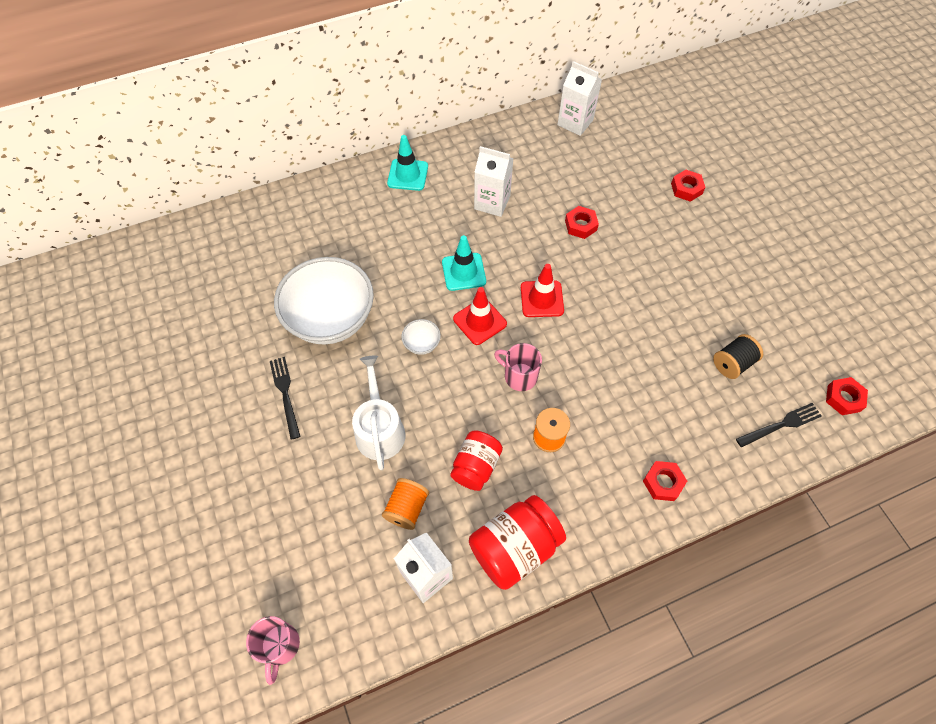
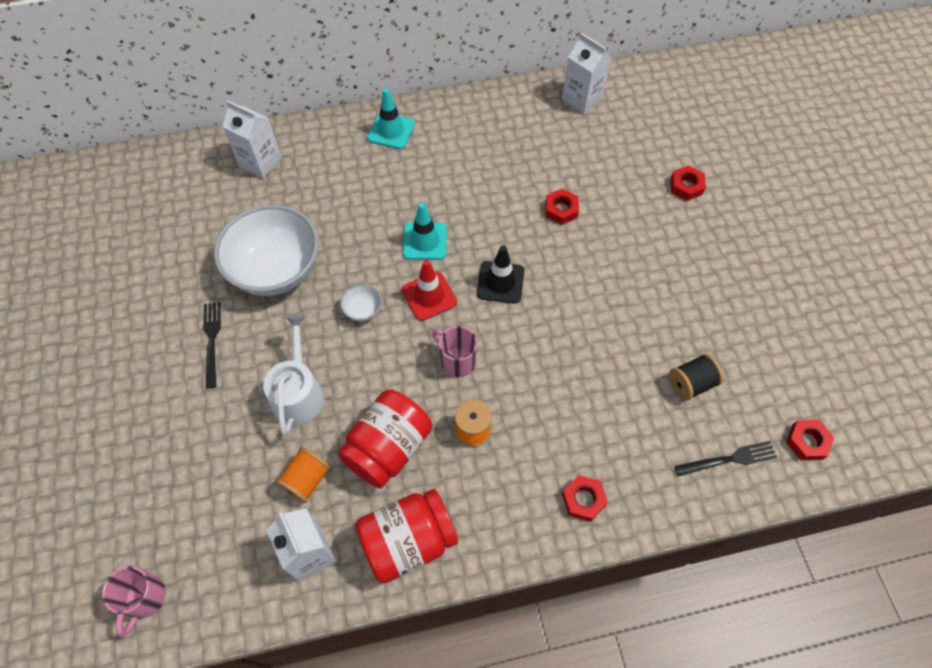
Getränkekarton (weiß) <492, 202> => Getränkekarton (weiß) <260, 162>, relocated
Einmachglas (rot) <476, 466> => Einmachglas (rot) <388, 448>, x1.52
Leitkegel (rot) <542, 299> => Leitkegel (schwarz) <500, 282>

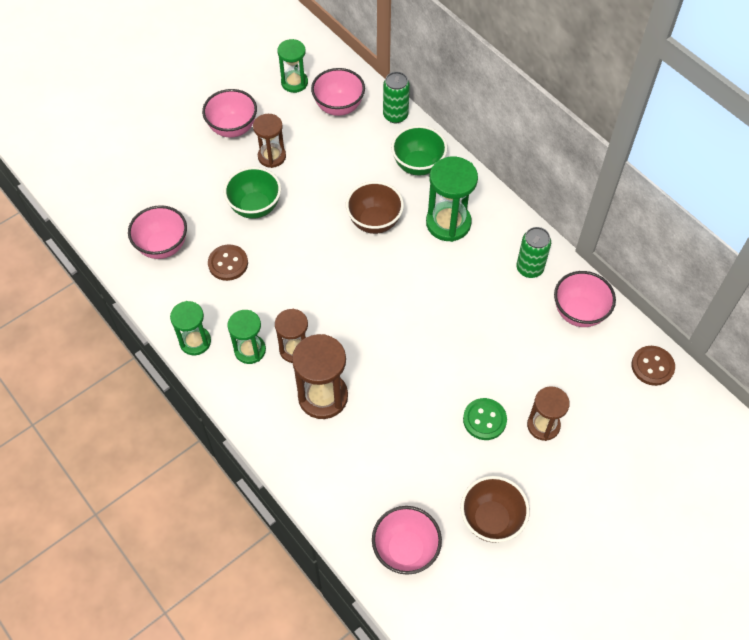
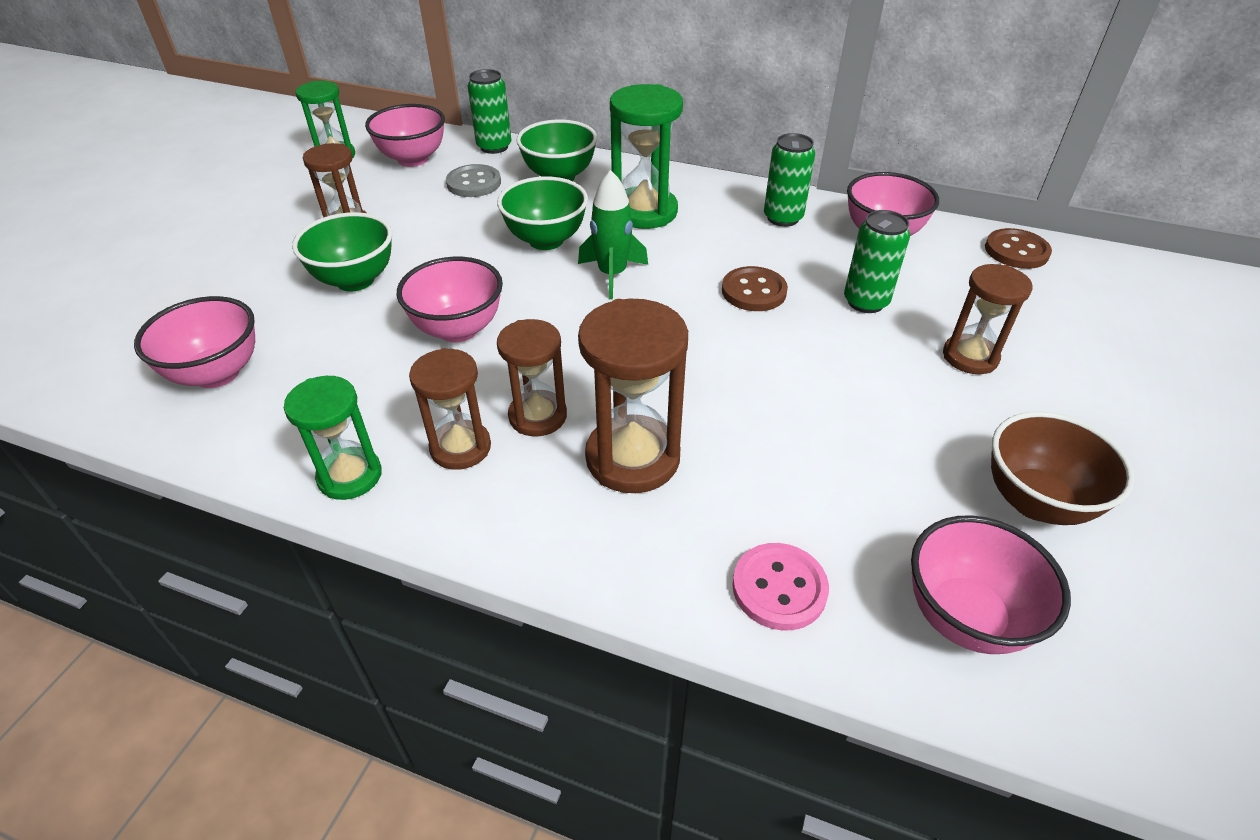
Schüssel (rosa) <233, 128> => Schüssel (rosa) <458, 329>, relocated
Sanduhr (grün) <250, 350> => Sanduhr (braun) <460, 447>
nothing => Knopf (grau) <474, 183>
Schüssel (braun) <374, 222> => Schüssel (grün) <546, 240>
nothing => Rakete (grün) <612, 275>
Knopf (braun) <228, 263> => Knopf (braun) <754, 291>, relocated
nothing => Knopf (rosa) <779, 588>
nothing => Dose (grün) <865, 302>
Knopf (grün) <484, 420> => nothing

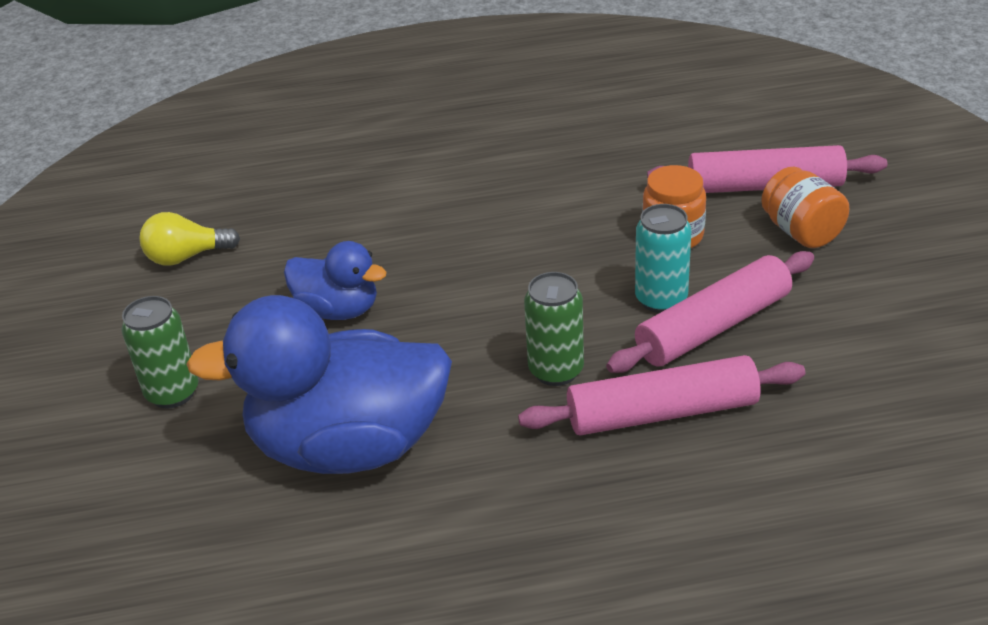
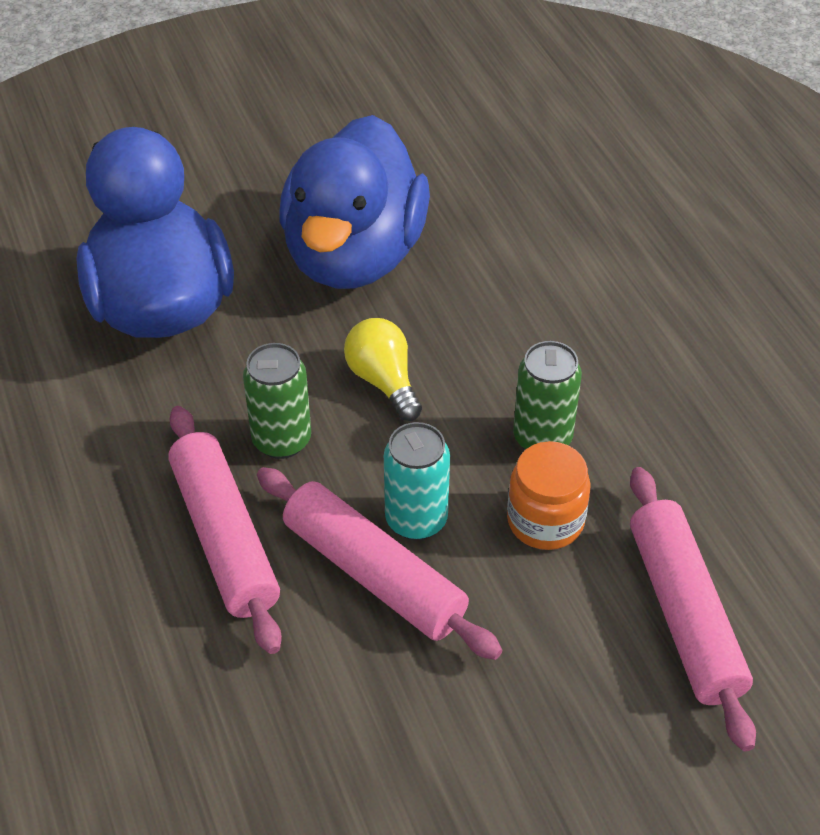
Ente (blau) <338, 310> => Ente (blau) <354, 255>, x1.91
Glühbirne (gelb) <186, 257> => Glühbirne (gelb) <383, 381>, relocated
Dose (grün) <172, 393> => Dose (grün) <542, 438>, relocated
Einmachglas (orange) <801, 232> => nothing

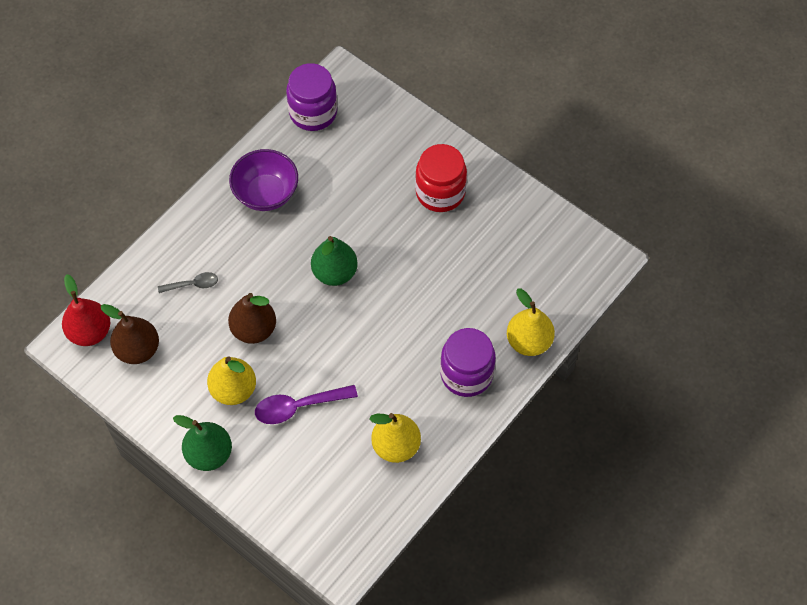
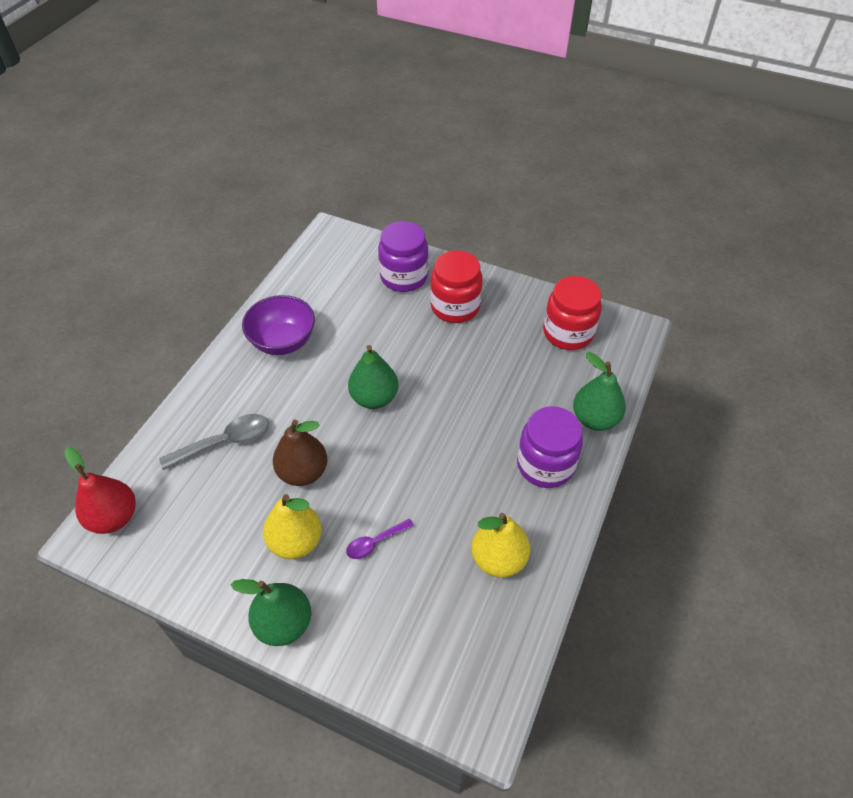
Löffel (grau) <193, 284> => Löffel (grau) <224, 442>, x1.65
Löffel (lila) <298, 407> => Löffel (lila) <375, 542>, x0.61
Einmachglas (lila) <313, 112> => Einmachglas (lila) <404, 277>, relocated
nothing => Einmachglas (rot) <568, 333>
Birne (gelb) <529, 341> => Birne (grün) <595, 419>
Birne (braun) <138, 349> => nothing

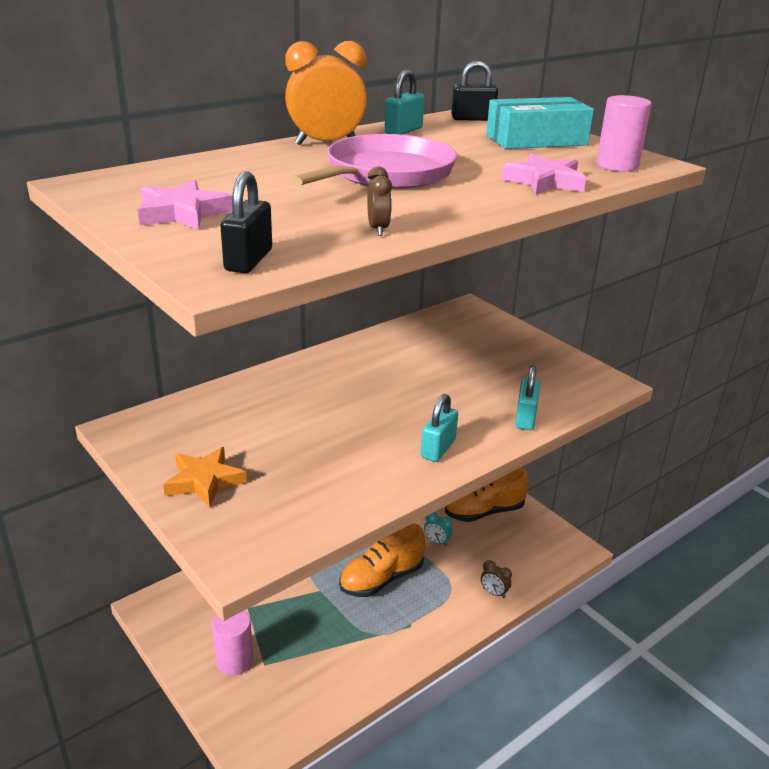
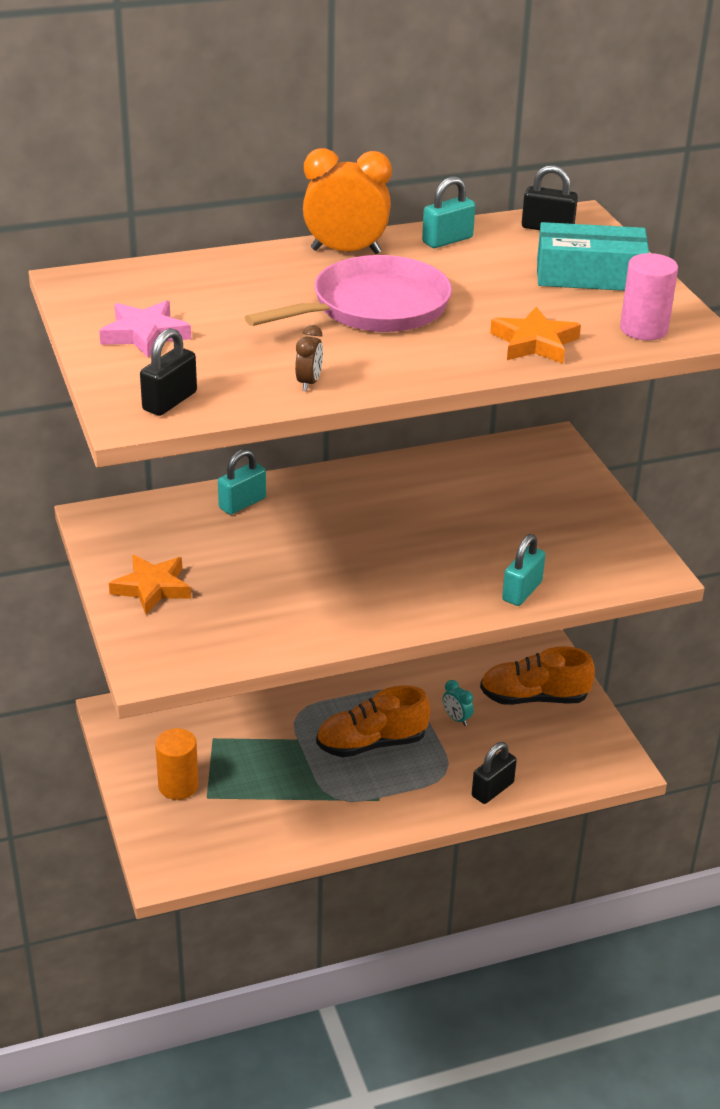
Vollzylinder (rosa) <234, 660> => Vollzylinder (orange) <178, 786>
Vorhängeschloss (türkis) <438, 448> => Vorhängeschloss (türkis) <242, 503>, relocated
Wecker (braun) <494, 593> => Vorhängeschloss (schwarz) <492, 789>
Stern (rosa) <544, 181> => Stern (orange) <534, 343>

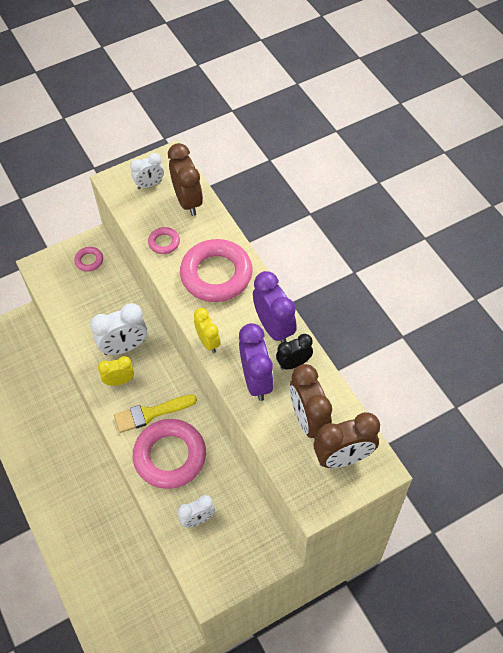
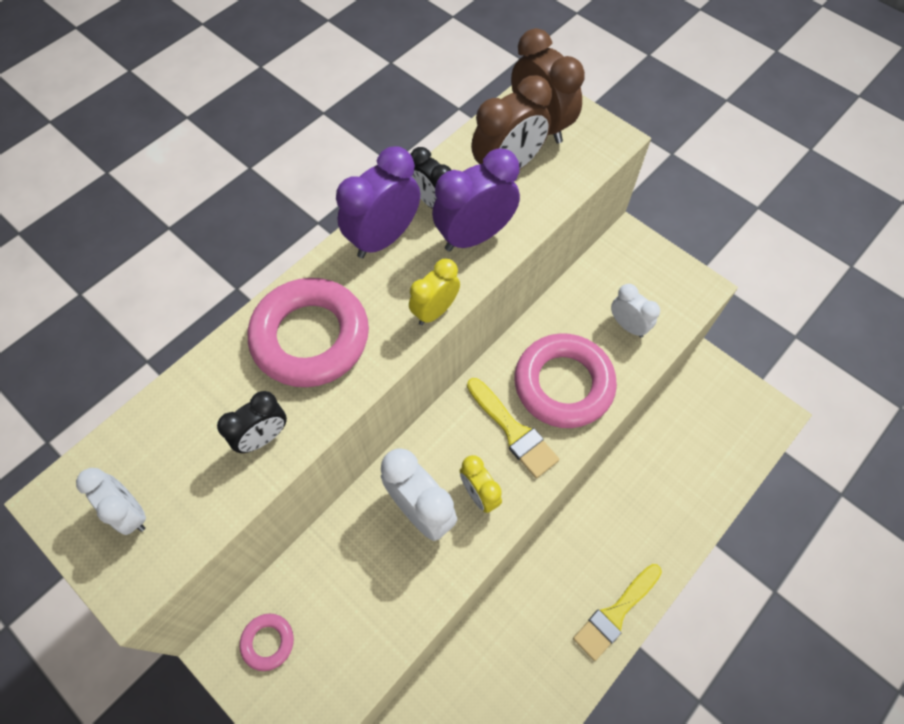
Ring (rosa) <164, 242> => Wecker (schwarz) <263, 437>
nothing => Pinsel (gelb) <615, 614>
Wecker (braun) <188, 201> => nothing

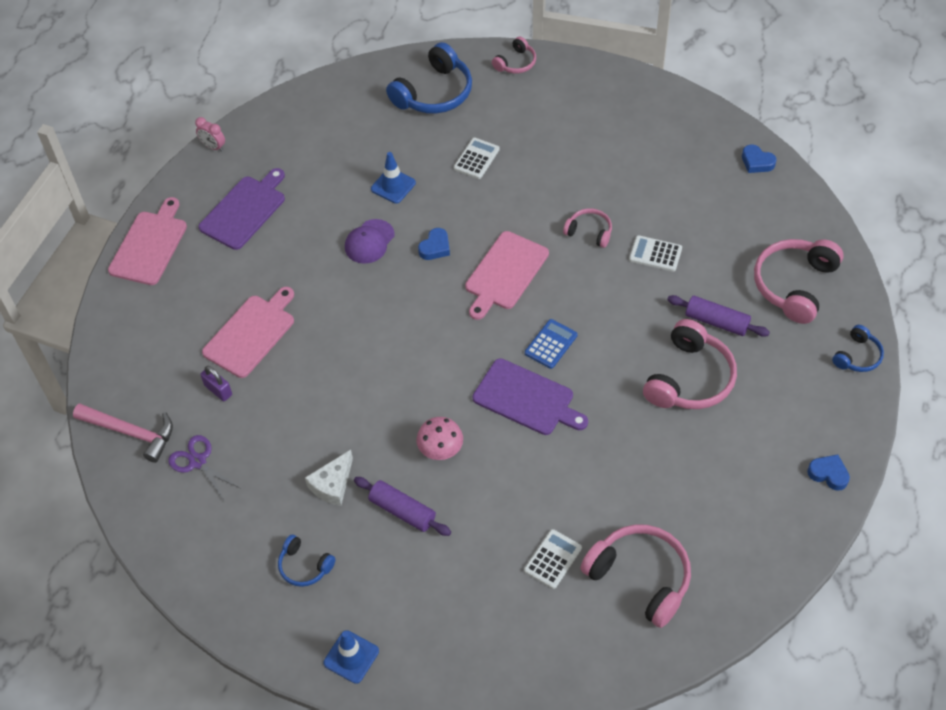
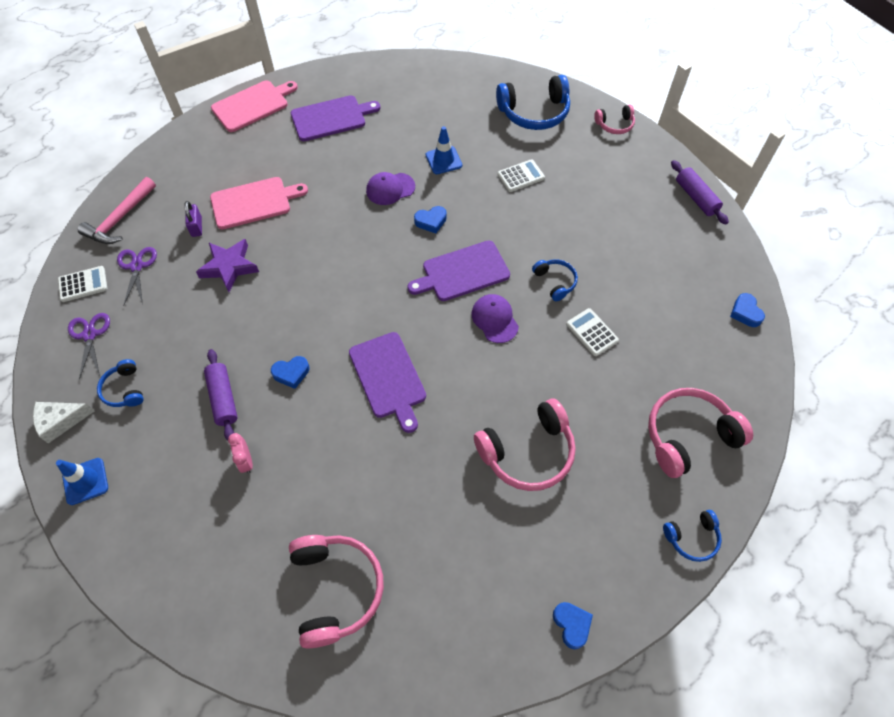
Käse (weiß) <332, 485> => Käse (weiß) <60, 421>, relocated
Taschenrechner (weiß) <552, 559> => Taschenrechner (weiß) <83, 284>, relocated
nothing => Schere (lila) <90, 335>
Hammer (rosa) <131, 433> => Hammer (rosa) <120, 219>, 60 degrees clockwise
nothing => Stern (lila) <229, 267>
Wecker (rosa) <213, 147> => Wecker (rosa) <246, 461>, relocated
Pilz (rosa) <441, 451> => Herz (blau) <291, 373>
Schneidebrett (rosa) <505, 273> => Schneidebrett (lila) <462, 272>
nothing => Kappe (lila) <494, 319>
Kopfhörer (rosa) <589, 232> => Kopfhörer (blau) <555, 282>
Nudelholz (lila) <716, 321> => Nudelholz (lila) <696, 197>, relocated
Taschenrechner (blau) <551, 344> => nothing

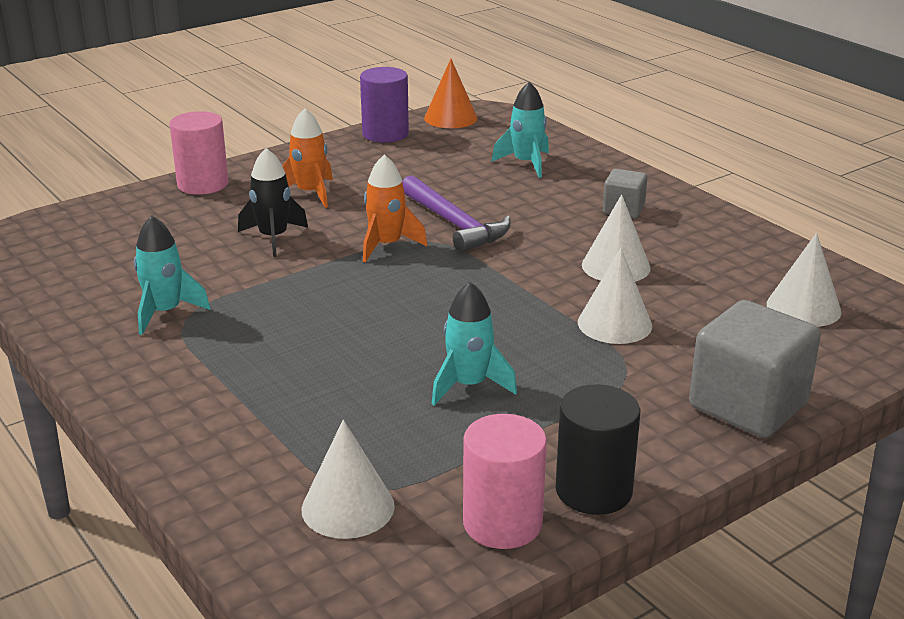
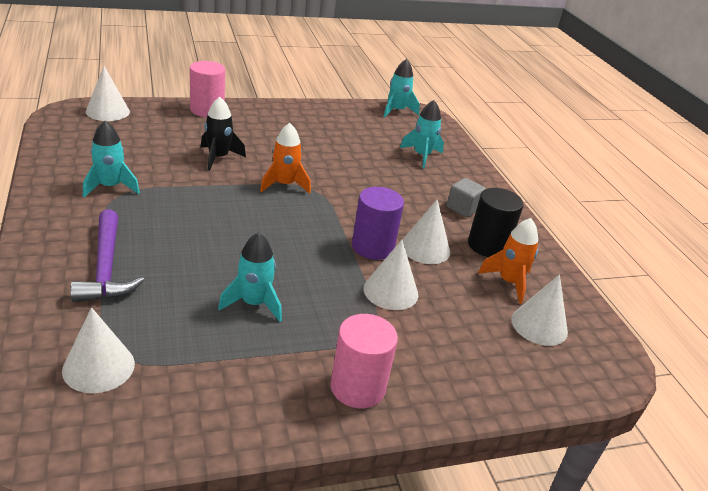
Hammer (lila) <455, 224> => Hammer (lila) <106, 268>, relocated
nothing => Kegel (weiß) <107, 111>
Vollzylinder (rosa) <502, 523> => Vollzylinder (rosa) <357, 387>, relocated
Vollzylinder (lila) <385, 134> => Vollzylinder (lila) <372, 247>, relocated
Kegel (orange) <450, 118> => Rakete (türkis) <397, 111>
Vollzylinder (schwarz) <593, 490> => Vollzylinder (schwarz) <488, 245>, relocated
Rakete (orange) <310, 193> => Rakete (orange) <509, 282>, relocated
Kubus (grau) <748, 405> => nothing

